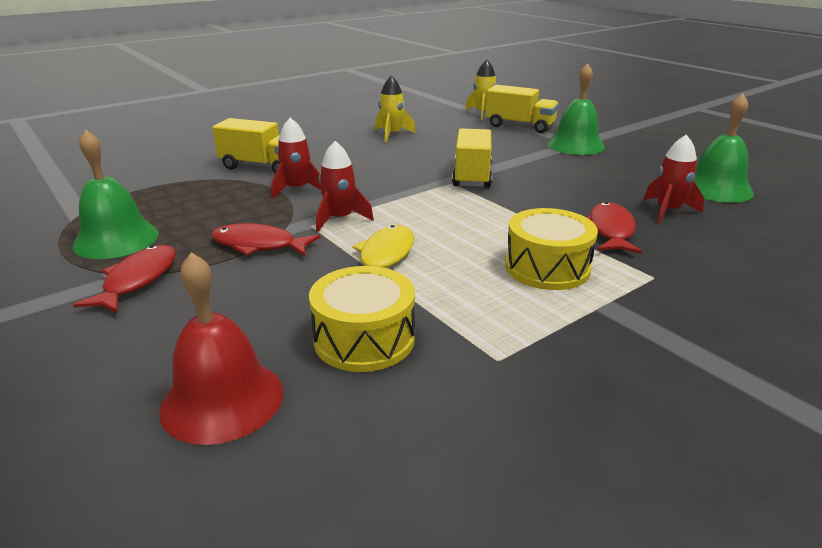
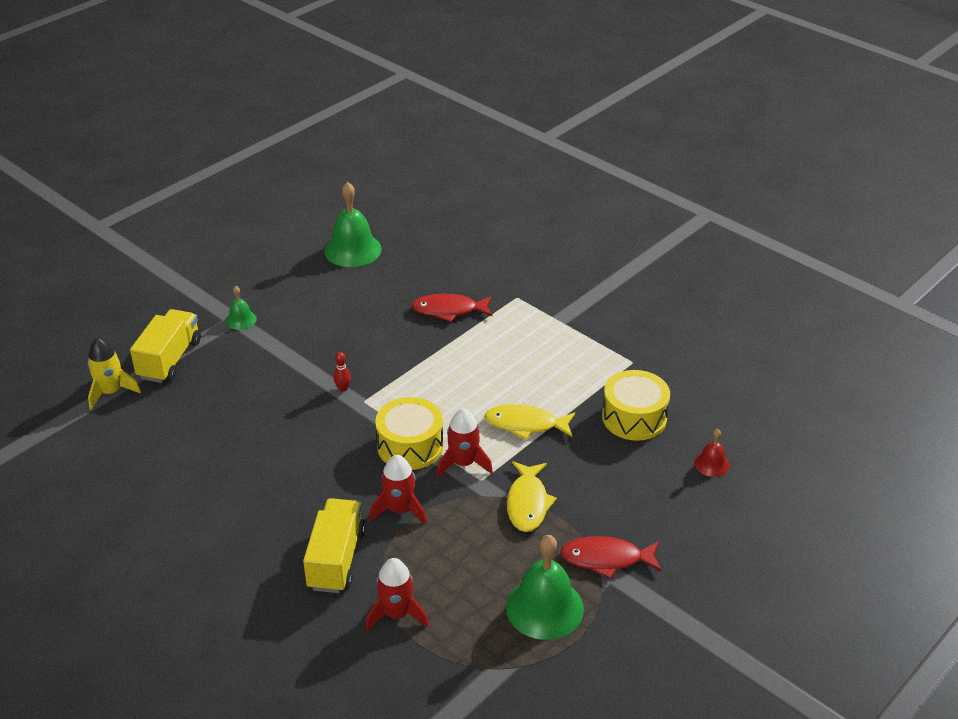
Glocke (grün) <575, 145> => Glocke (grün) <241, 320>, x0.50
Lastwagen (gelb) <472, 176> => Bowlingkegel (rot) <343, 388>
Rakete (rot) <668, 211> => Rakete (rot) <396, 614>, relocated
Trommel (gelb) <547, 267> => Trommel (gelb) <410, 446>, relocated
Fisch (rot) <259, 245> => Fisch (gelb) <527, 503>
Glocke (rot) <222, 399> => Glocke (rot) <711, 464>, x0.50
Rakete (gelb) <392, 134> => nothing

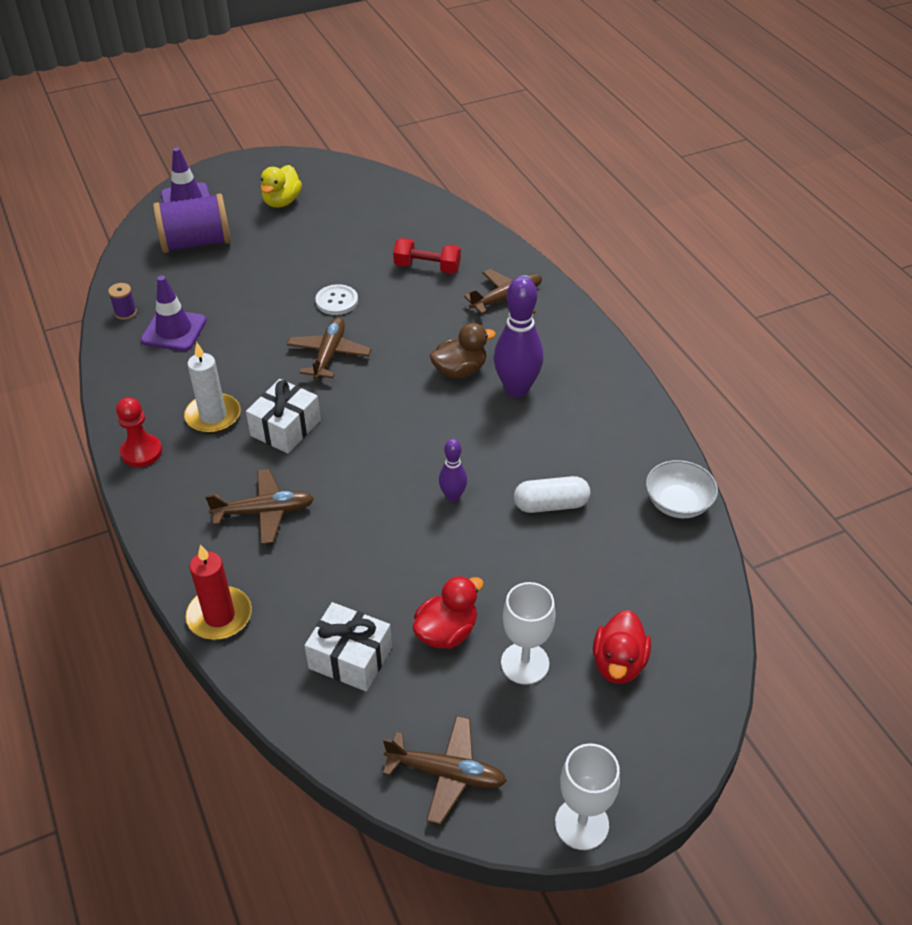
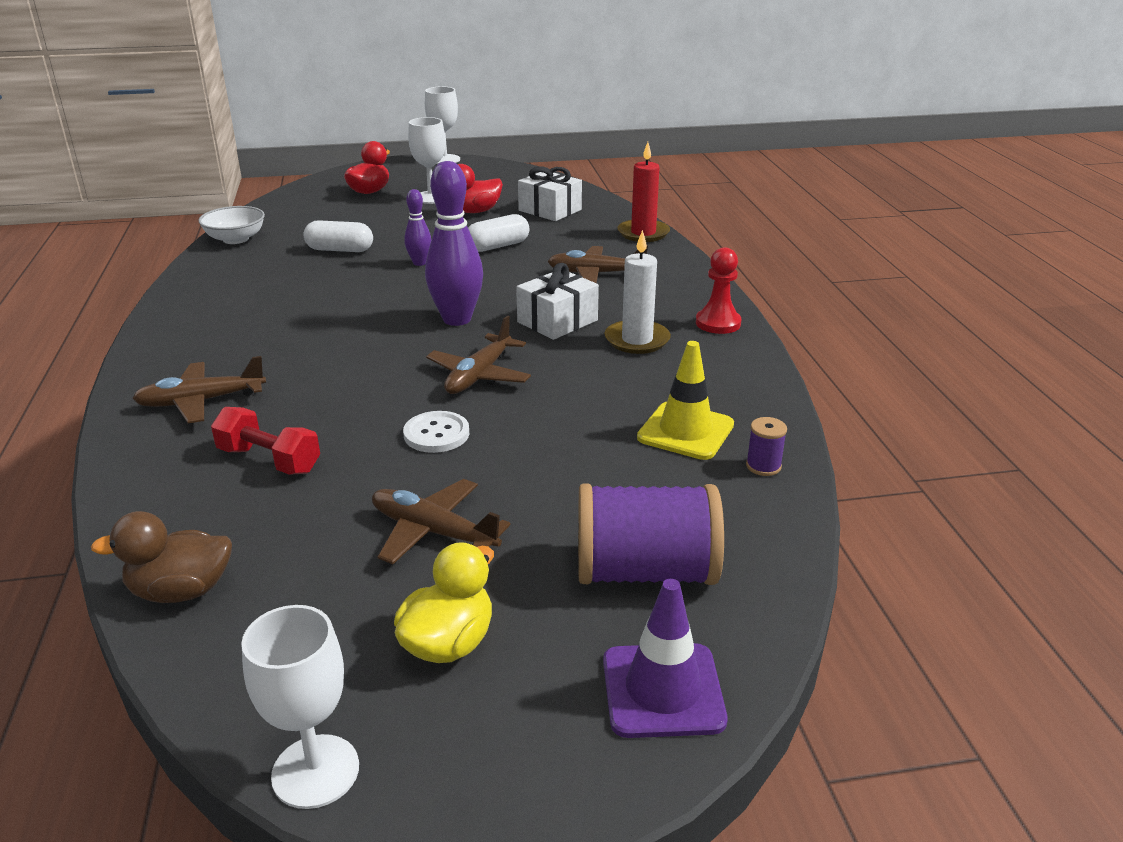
Ente (braun) <460, 370> => Ente (braun) <181, 591>, relocated
nothing => Kelch (weiß) <315, 771>
Flugzeug (braun) <447, 773> => Flugzeug (braun) <433, 532>, relocated
Bowlingkegel (lila) <516, 389> => Bowlingkegel (lila) <457, 319>, relocated
nothing => Kapsel (weiß) <498, 246>
Leitkegel (lila) <174, 330> => Leitkegel (gelb) <685, 431>

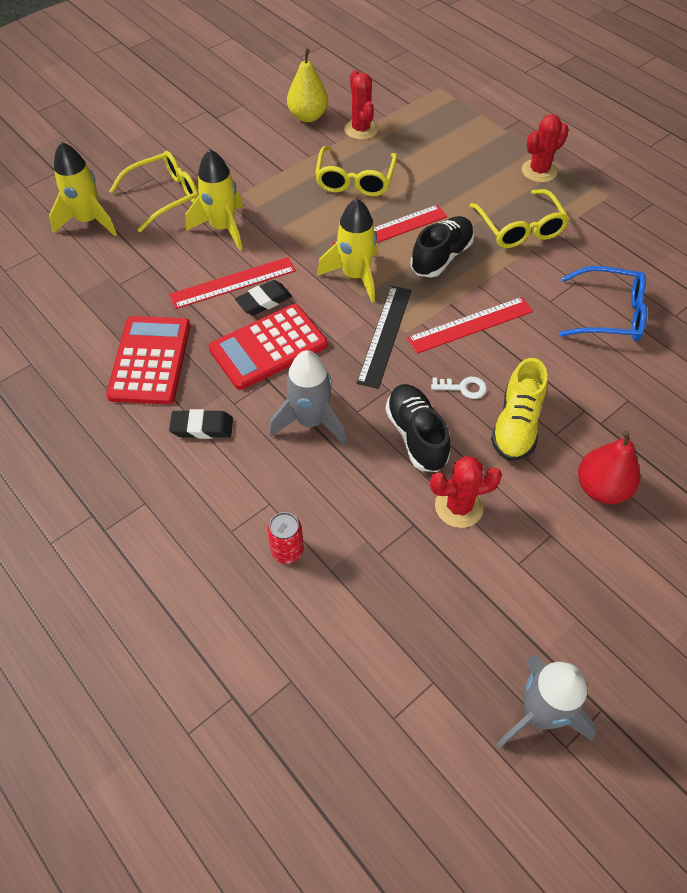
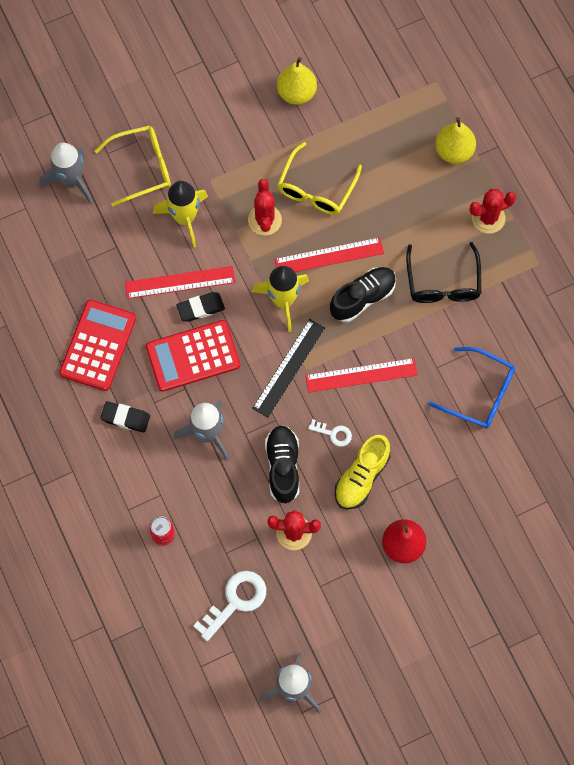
Rakete (gelb) <89, 221> => Rakete (grau) <71, 181>
nothing => Schlüssel (weiß) <235, 601>
Kaktus (rot) <361, 129> => Kaktus (rot) <264, 220>, relocated
Brille (gelb) <520, 229> => Brille (schwarz) <443, 283>
nothing => Birne (gelb) <454, 151>

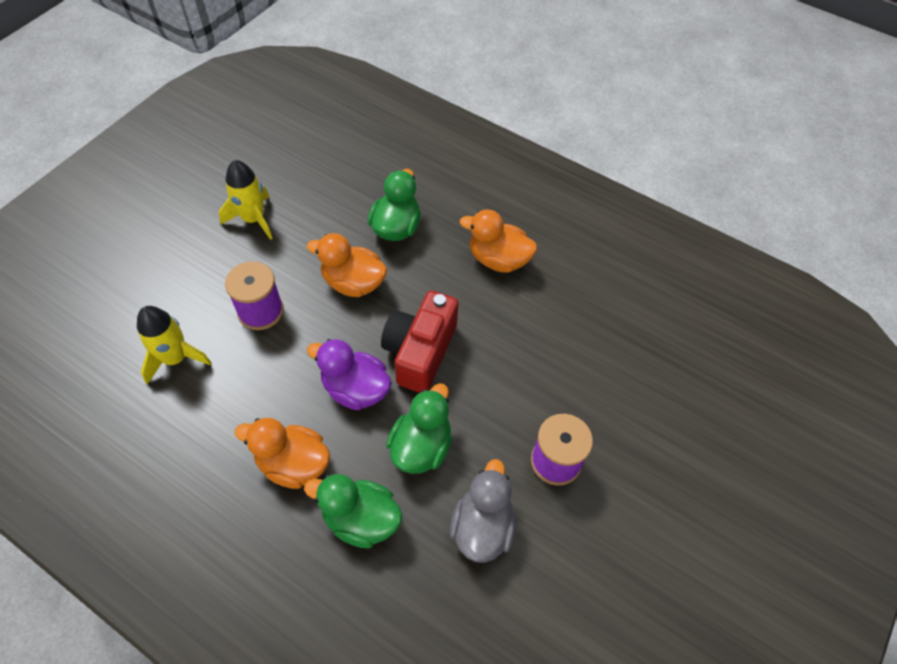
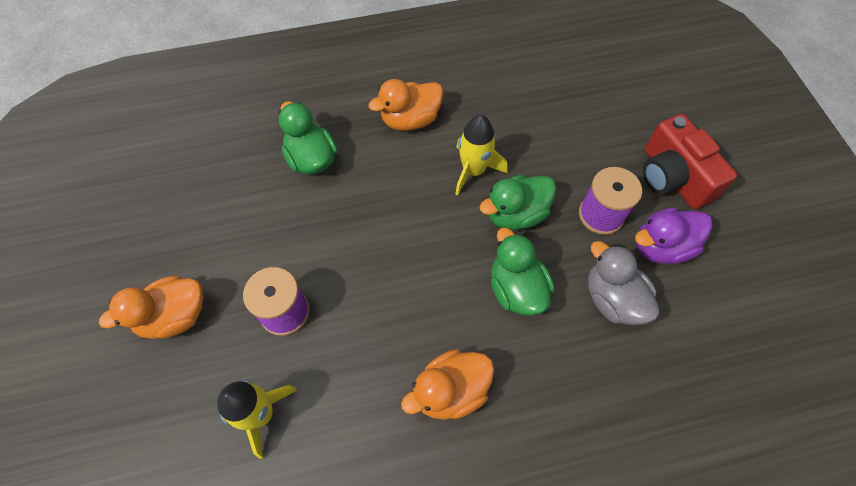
Ente (orange) <353, 283> => Ente (orange) <174, 316>, relocated
Rakete (gelb) <253, 219> => Rakete (gelb) <473, 170>, relocated
Ente (grün) <360, 519> => Ente (grün) <515, 214>, relocated
Ente (lila) <355, 389> => Ente (lila) <661, 247>, relocated
Kamera (rot) <420, 351> => Kamera (rot) <672, 177>, relocated

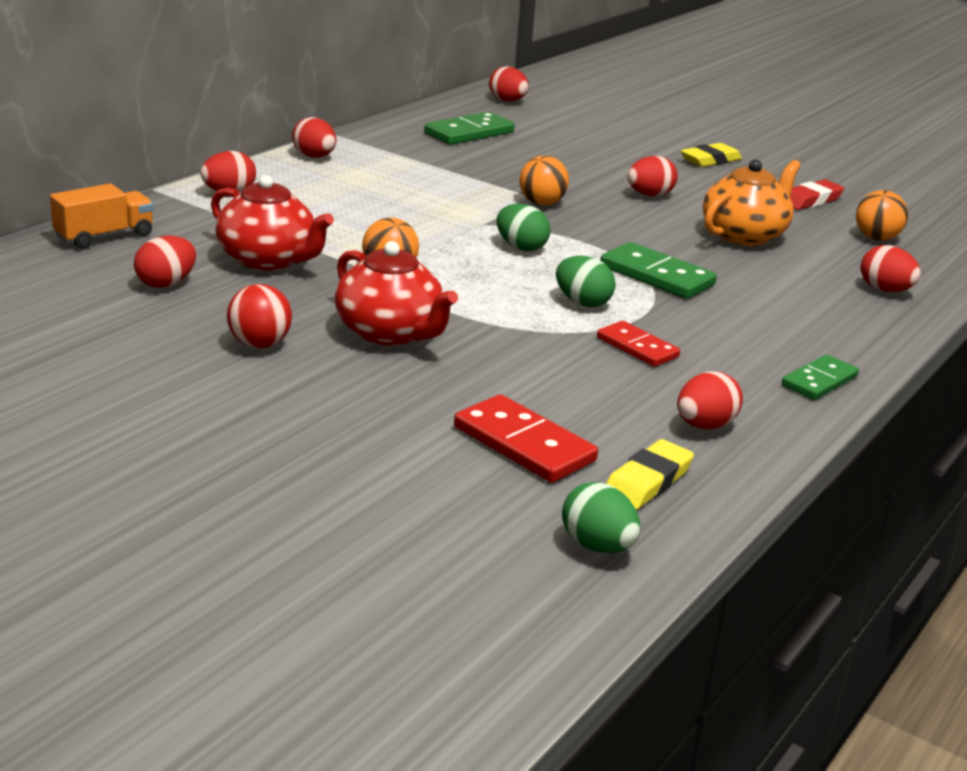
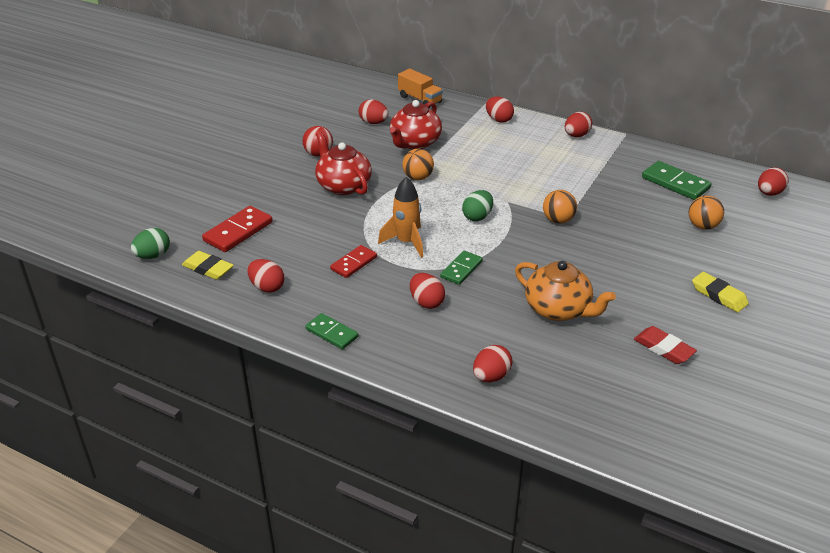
Teekanne (rot) <390, 333> => Teekanne (rot) <343, 185>, 105 degrees clockwise
Ei (grün) <582, 303> => Rakete (orange) <406, 242>
Ei (rot) <649, 195> => Ei (rot) <426, 302>, relocated
Dominostein (grün) <657, 276> => Dominostein (grün) <461, 269>, x0.66
Ball (orange) <876, 238> => Ball (orange) <703, 226>, relocated

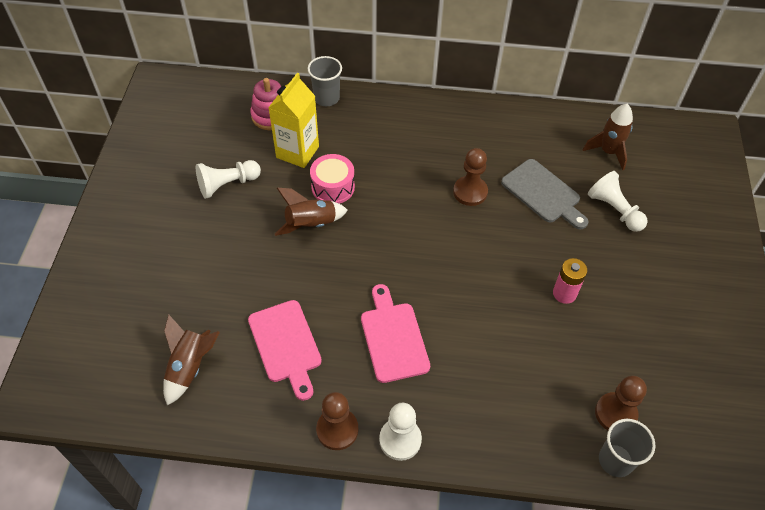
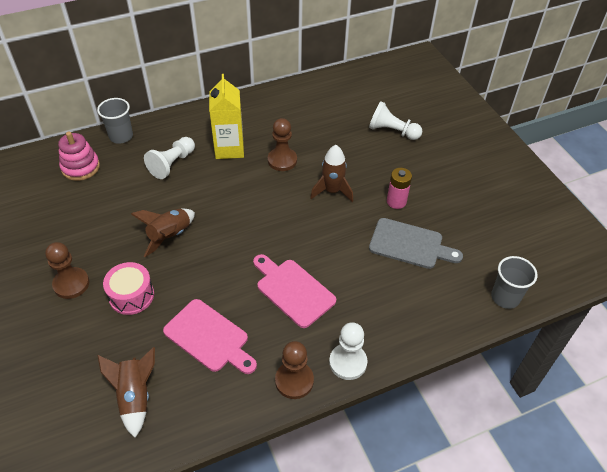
Bauer (braun) <615, 413> => Bauer (braun) <71, 284>, relocated
Trommel (rosa) <333, 187> => Trommel (rosa) <131, 295>, relocated
Bauer (weiß) <227, 184> => Bauer (weiß) <172, 164>, relocated
Getränkekarton (gelb) <297, 152> => Getränkekarton (gelb) <229, 149>, relocated
Rakete (braun) <608, 152> => Rakete (braun) <332, 191>, relocated
Schneidebrett (grau) <543, 193> => Schneidebrett (grau) <410, 244>, relocated

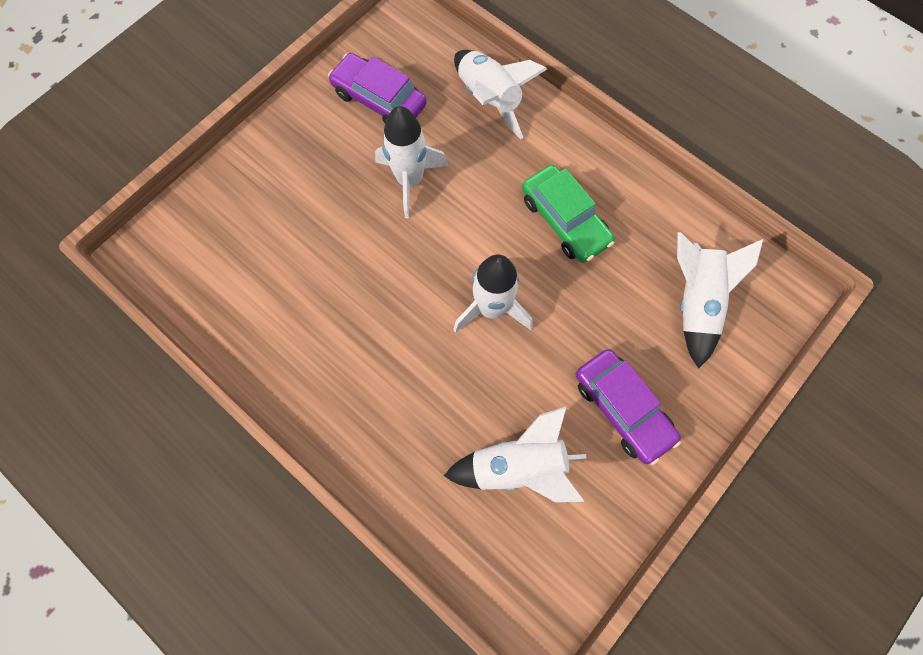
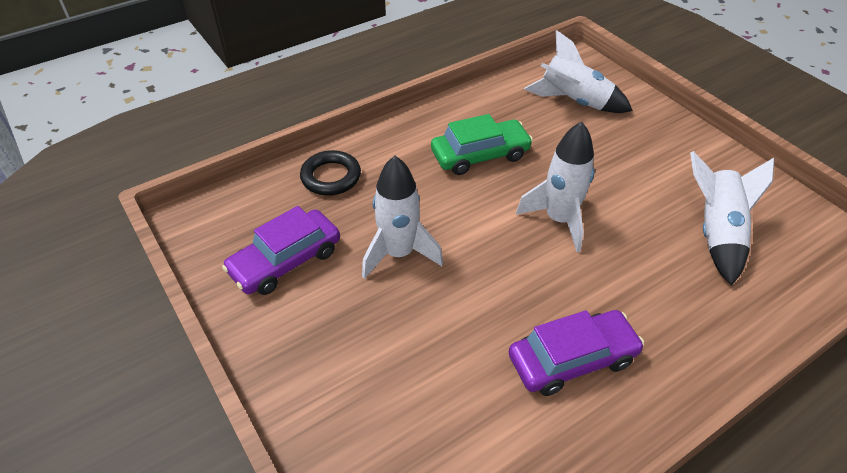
Rakete (weiß) <489, 99> => Ring (schwarz) <331, 177>
Auto (lila) <622, 408> => Auto (lila) <572, 359>, relocated

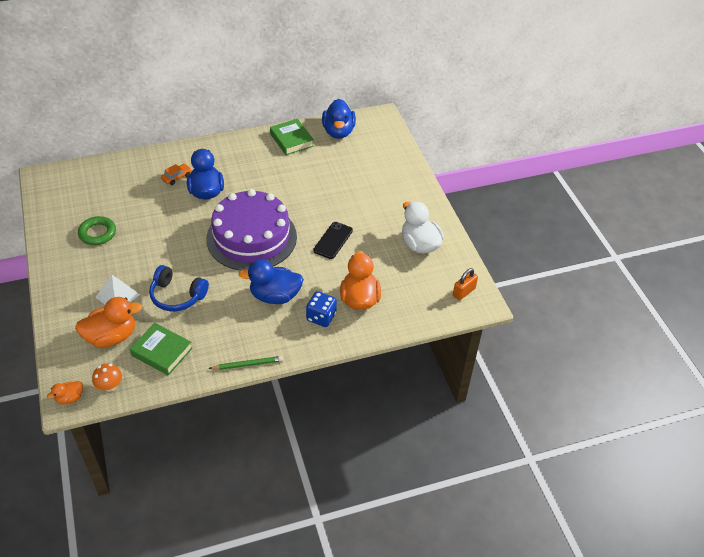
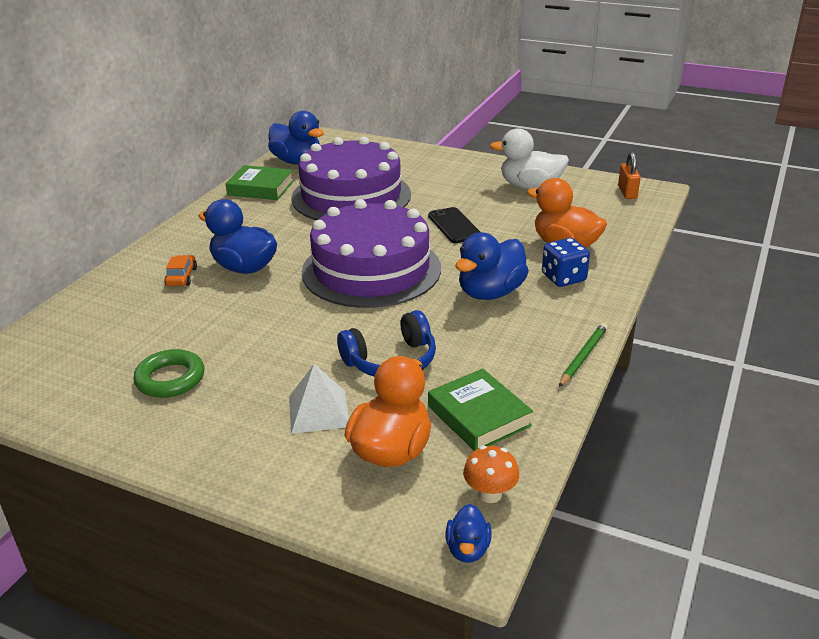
nothing => Kuchen (lila) <351, 196>
Buch (grün) <162, 352> => Buch (grün) <479, 416>, 75 degrees clockwise
Ente (orange) <70, 398> => Ente (blau) <468, 549>

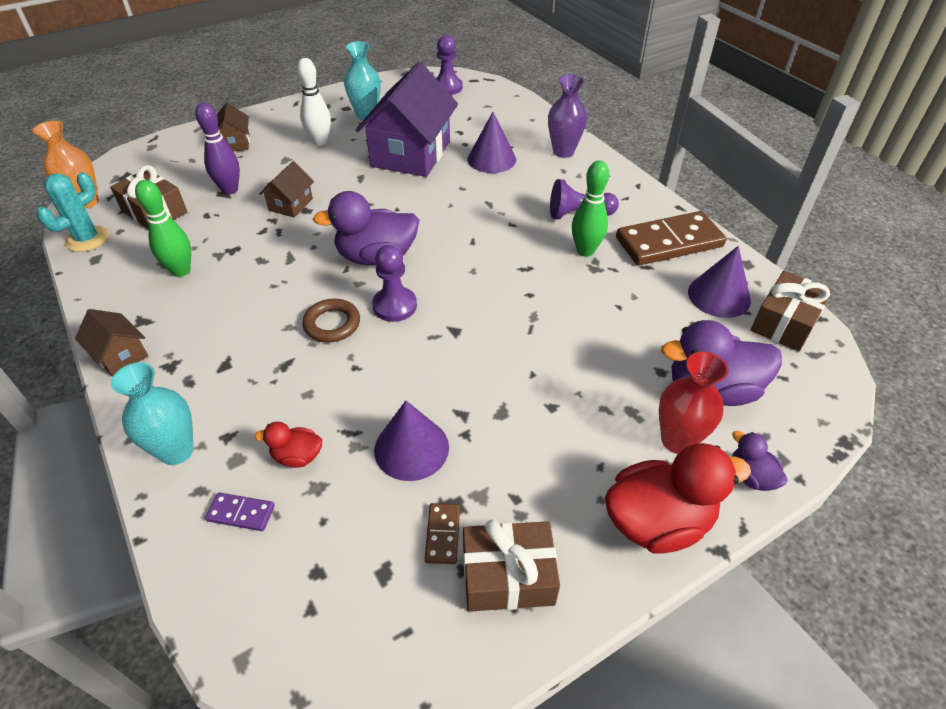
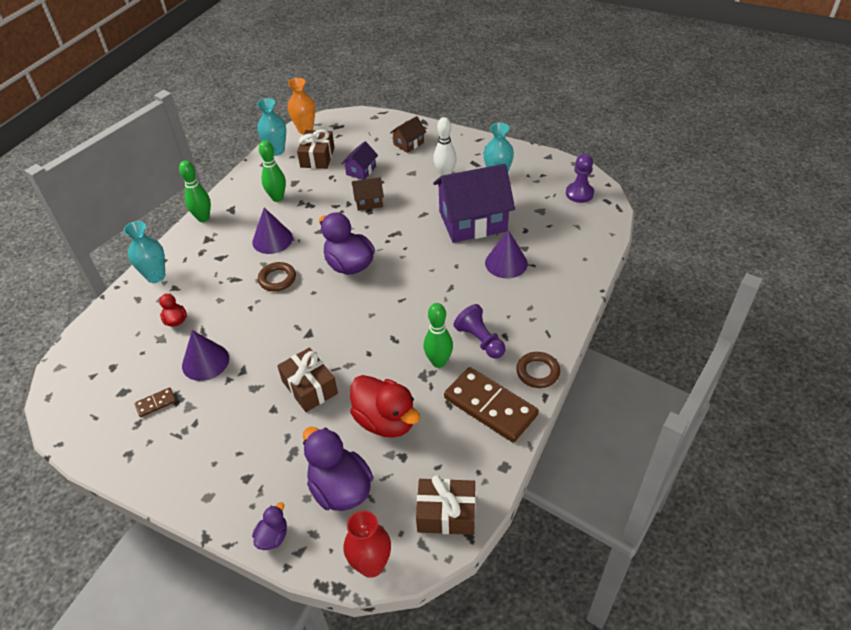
Haus (braun) <120, 355> => Bowlingkegel (grün) <203, 218>
Kegel (lila) <719, 296> => Kegel (lila) <272, 240>, relocated
Kaktus (türkis) <87, 239> => Vase (türkis) <276, 151>
Geschenk (braun) <508, 576> => Geschenk (braun) <309, 387>, relocated
Bowlingkegel (lila) <230, 190> => Haus (lila) <361, 171>
Vase (rot) <677, 440> => Vase (rot) <371, 565>, relocated
Ente (rot) <657, 521> => Ente (rot) <385, 421>, relocated
nothing => Ring (braun) <537, 372>
Dominostein (lila) <241, 513> => nothing
Bauer (lila) <395, 306> => nothing
Vase (lila) <563, 152> => nothing

